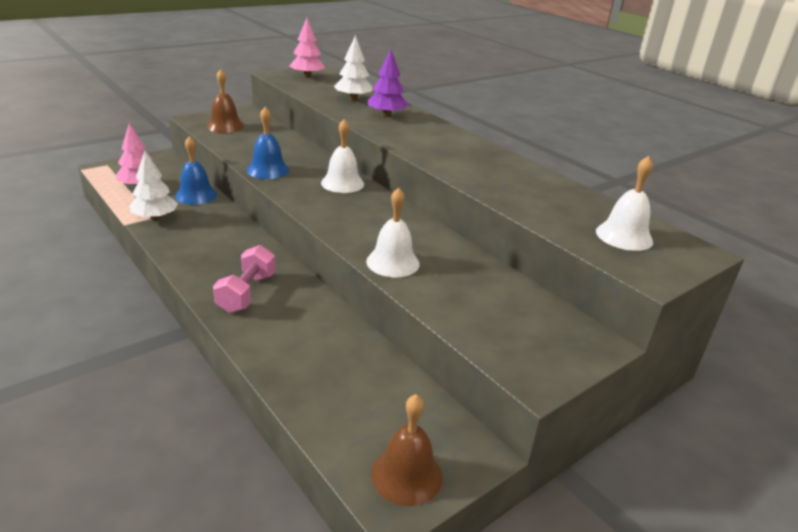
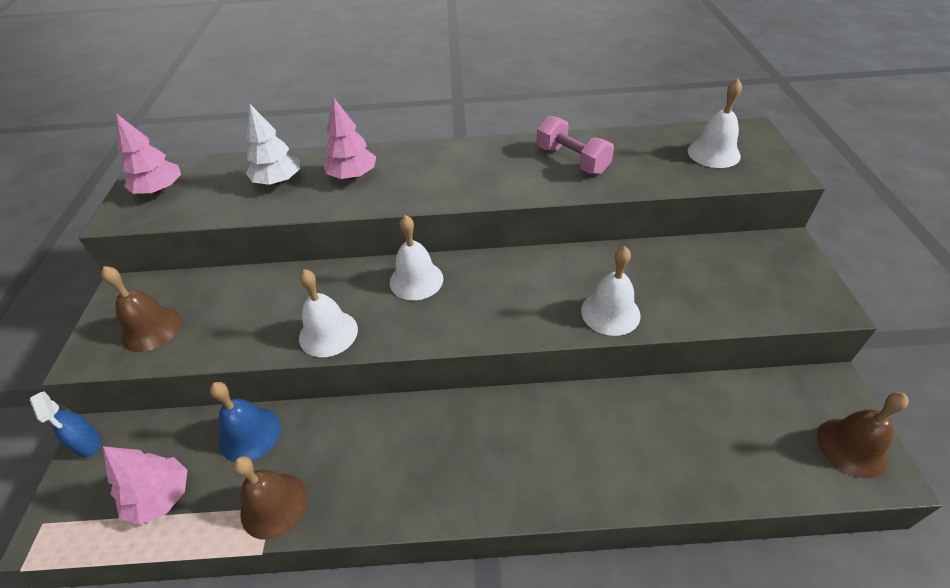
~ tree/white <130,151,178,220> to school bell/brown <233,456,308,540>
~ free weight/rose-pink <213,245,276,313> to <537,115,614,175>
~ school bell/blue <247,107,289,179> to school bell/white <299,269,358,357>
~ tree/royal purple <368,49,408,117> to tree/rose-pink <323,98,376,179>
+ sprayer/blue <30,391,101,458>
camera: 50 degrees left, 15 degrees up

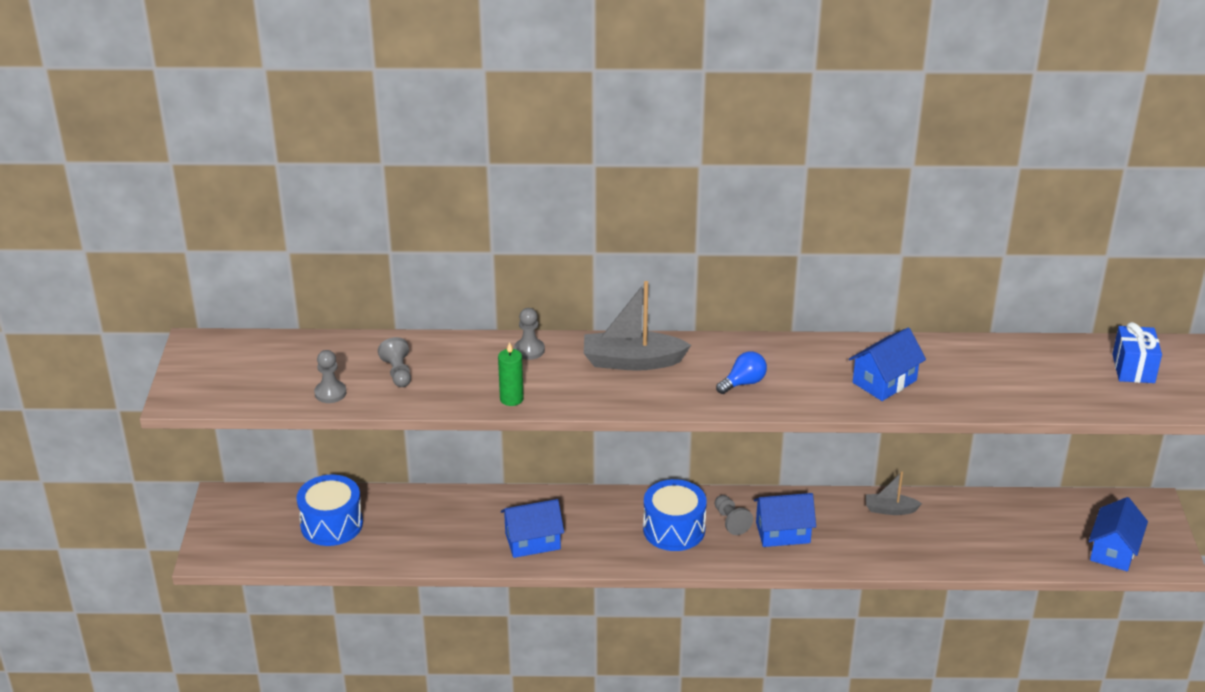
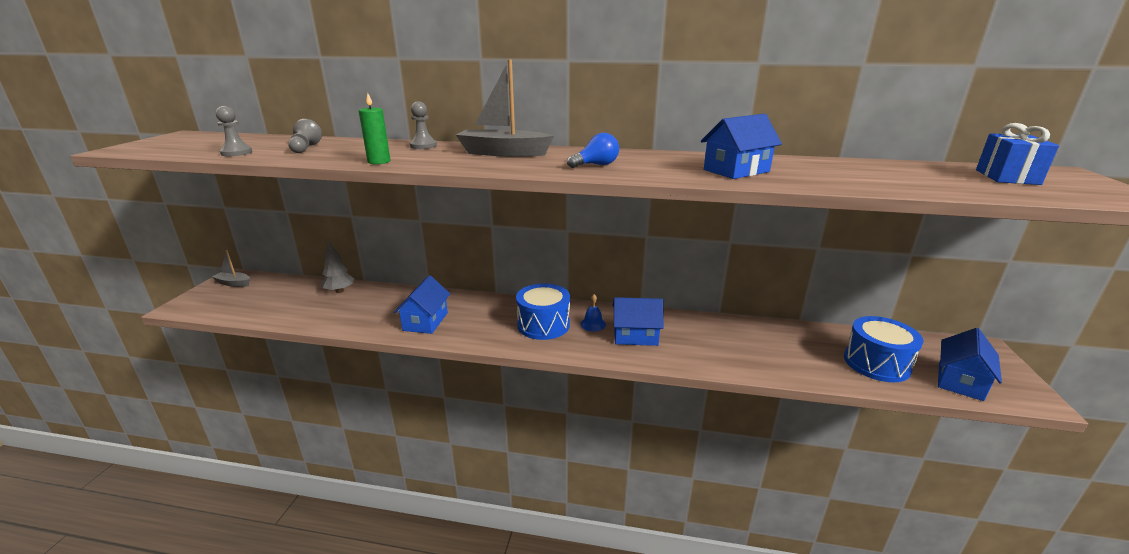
~ toy drum/blue <297,475,363,546> to <844,316,924,382>
~ toy house/blue <501,499,564,558> = <394,275,450,334> 75 degrees counterclockwise
~ chess pawn/gray <715,495,753,535> to school bell/blue <580,294,606,331>
~ boat/gray <866,472,922,515> to <212,250,250,287>
+ tree/gray <321,241,354,293>
camera: 10 degrees right, 10 degrees down

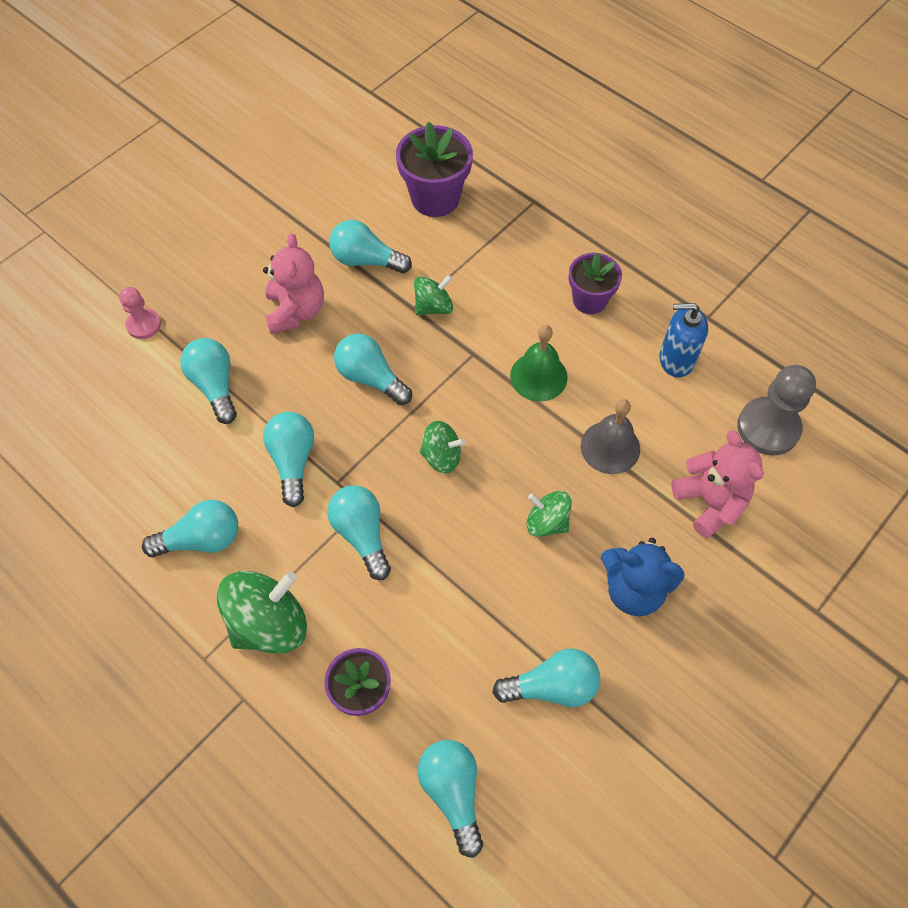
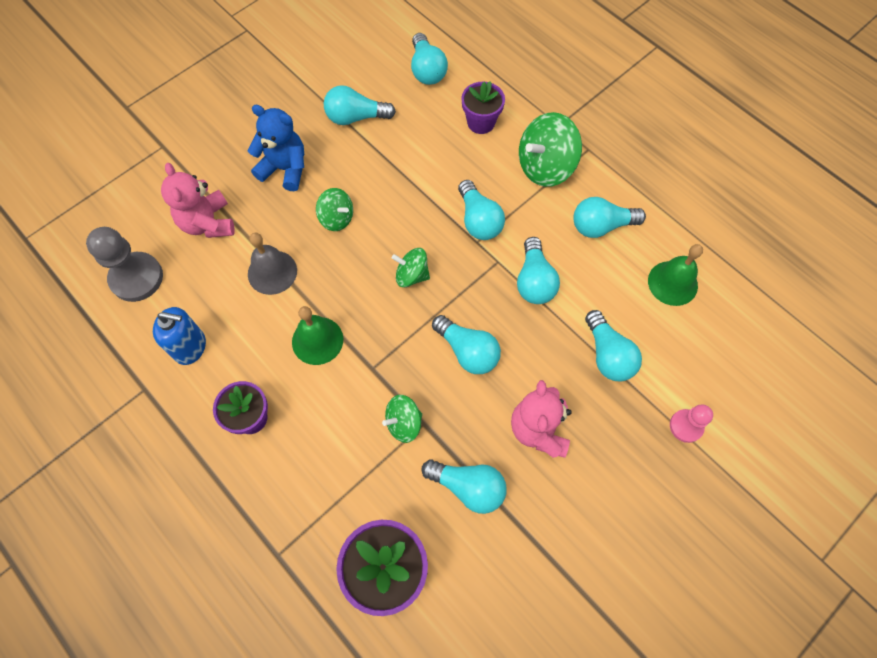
+ school bell/green <648,244,703,306>
camera: 175 degrees left, 5 degrees up

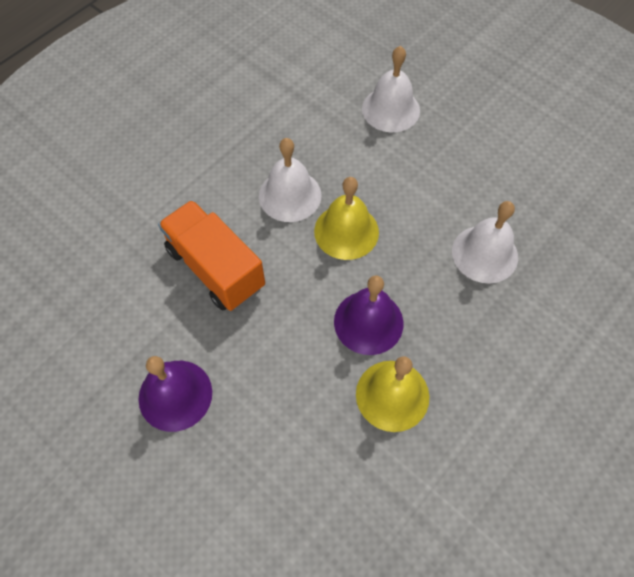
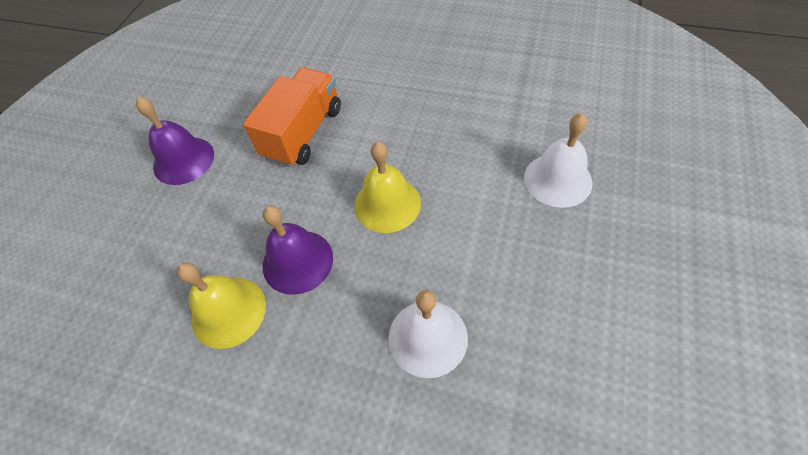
- school bell/white <259,138,321,222>
camera: 70 degrees right, 5 degrees down

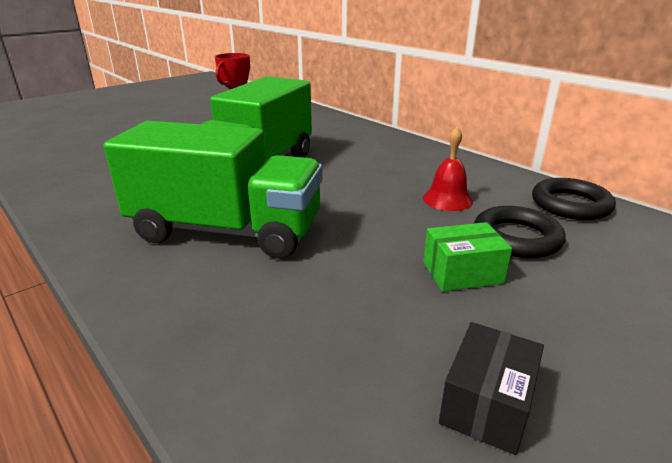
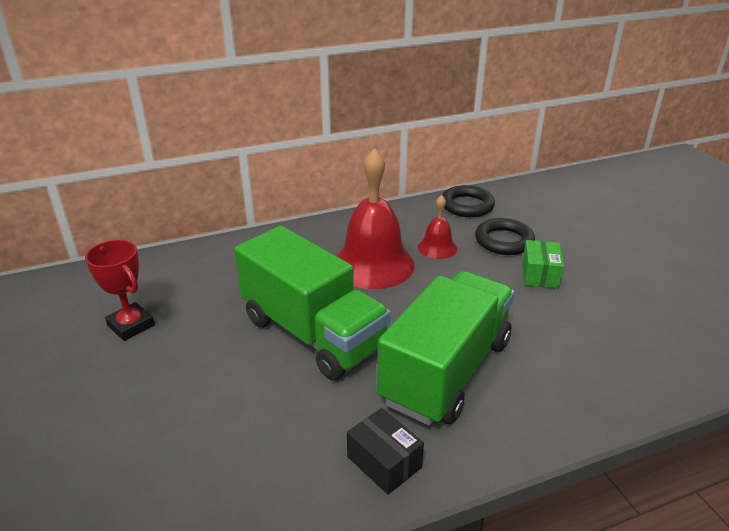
~ parcel/ebony <439,322,544,455> to <347,408,424,495>
+ school bell/crimson <336,148,415,289>
camera: 70 degrees left, 5 degrees up

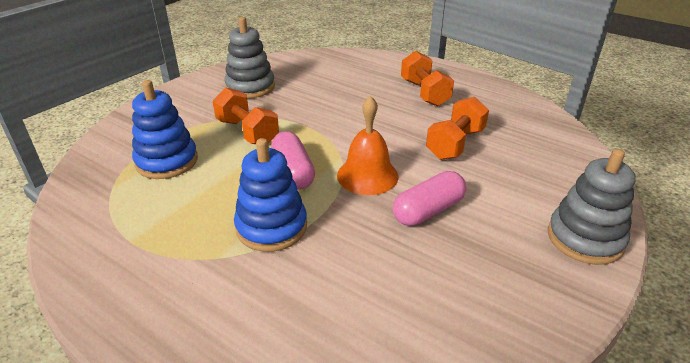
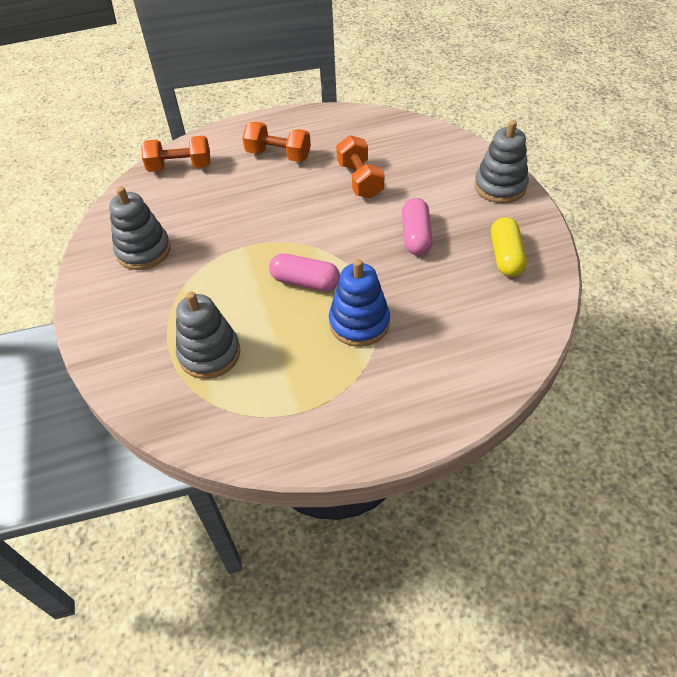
~ stacking rings/blue <132,80,198,179> to stacking rings/gray <176,292,240,379>
~ free weight/orange-coloured <213,87,279,144> to <141,136,211,172>
- school bell/orange-coloured <337,96,398,195>
+ pill shape/yellow <491,217,527,277>
camera: 50 degrees left, 15 degrees up

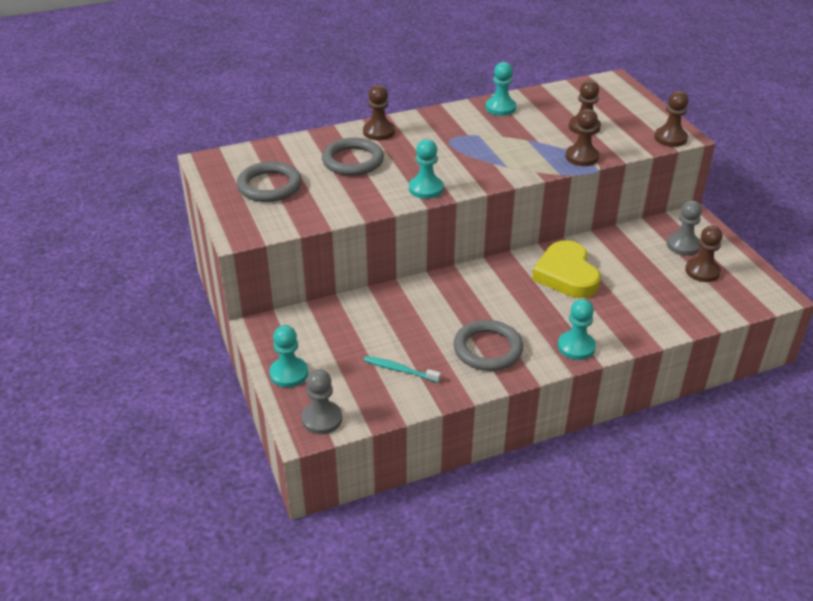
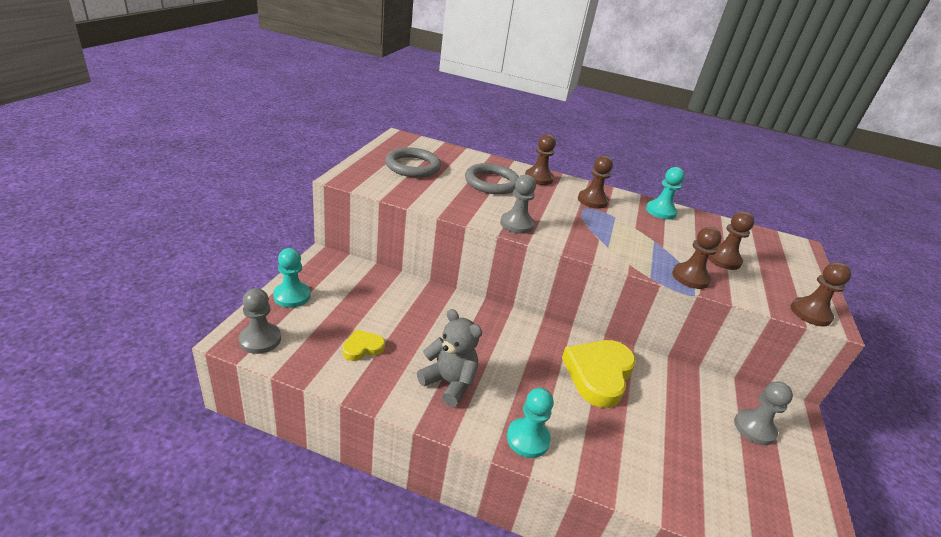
~ dental brush/turquoise <364,356,441,382> to heart/yellow <342,329,385,361>
~ chess pawn/turquoise <409,139,444,199> to chess pawn/gray <500,174,536,234>
~ torus/gray <453,320,523,371> to teddy bear/gray <417,309,482,407>
~ chess pawn/brown <685,226,722,282> to <578,156,613,209>
camera: 35 degrees right, 5 degrees down

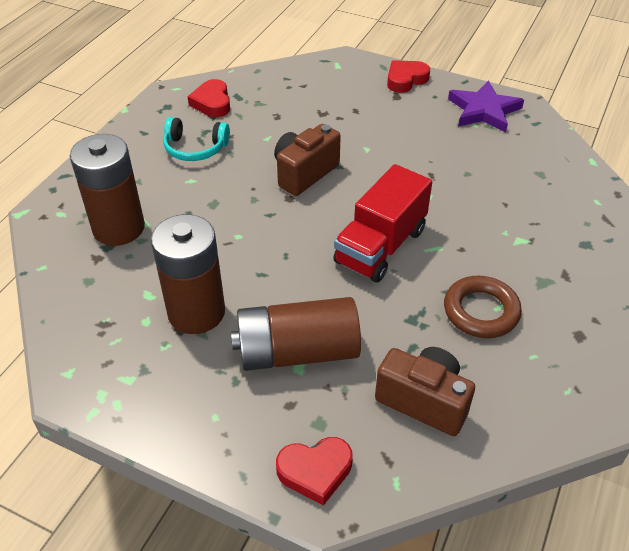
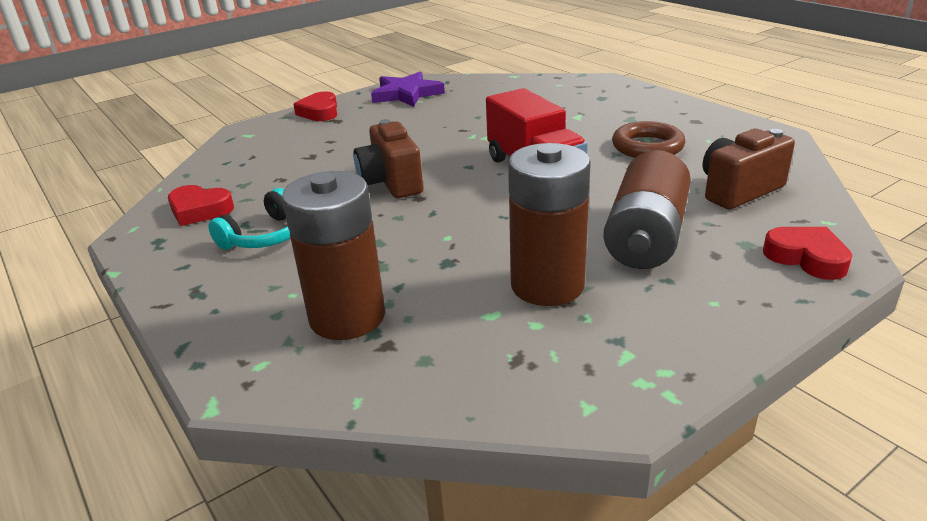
~ heart/crimson <276,437,353,506> = <763,227,853,280> 60 degrees counterclockwise
camera: 60 degrees left, 15 degrees down

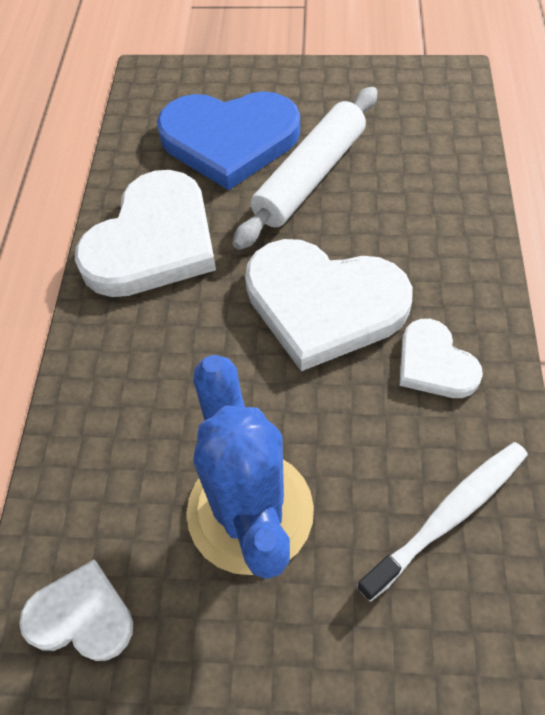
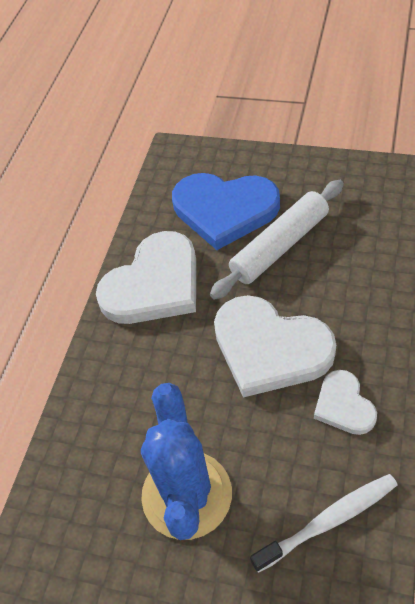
- heart/white <19,560,133,661>
camera: 15 degrees right, 5 degrees down

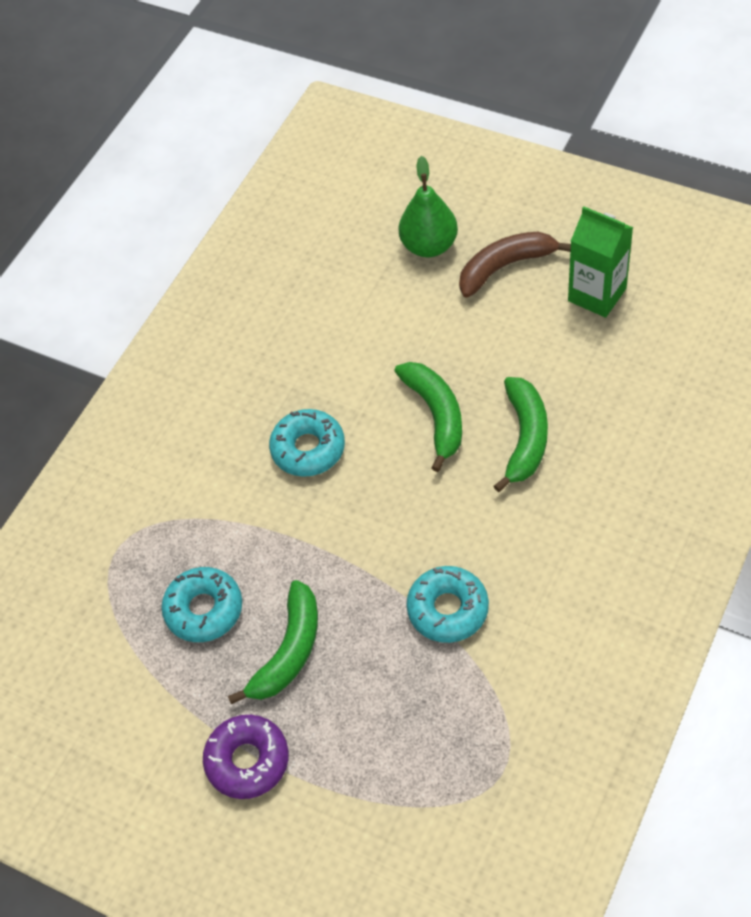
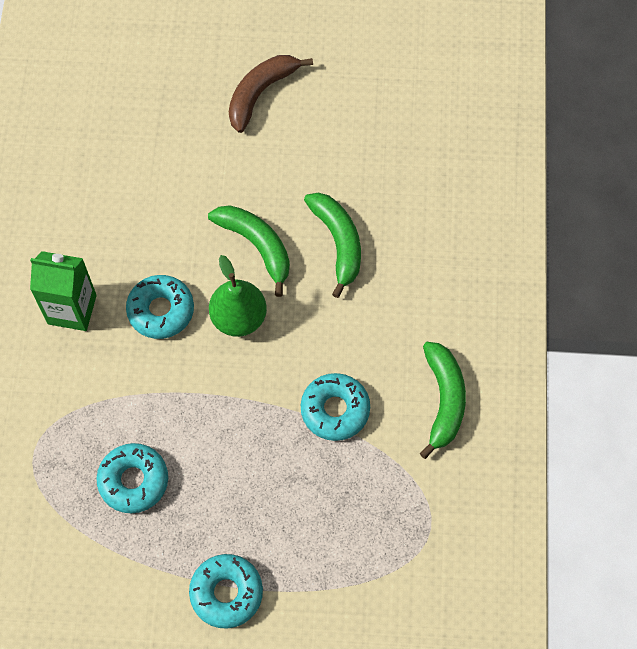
~ donut/royal purple <203,715,289,799> to donut/turquoise <189,554,263,628>
~ banana/green <228,580,318,704> to <420,342,466,459>
~ toy pear/green <399,156,458,257> to <209,255,267,337>
~ juice carton/green <568,206,633,318> to <30,251,97,331>
camera: 30 degrees left, 10 degrees up

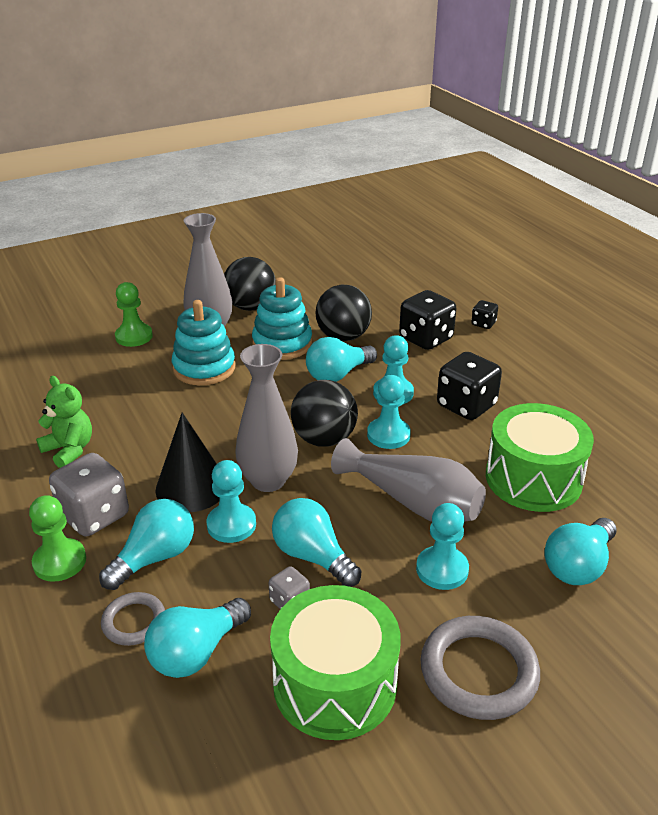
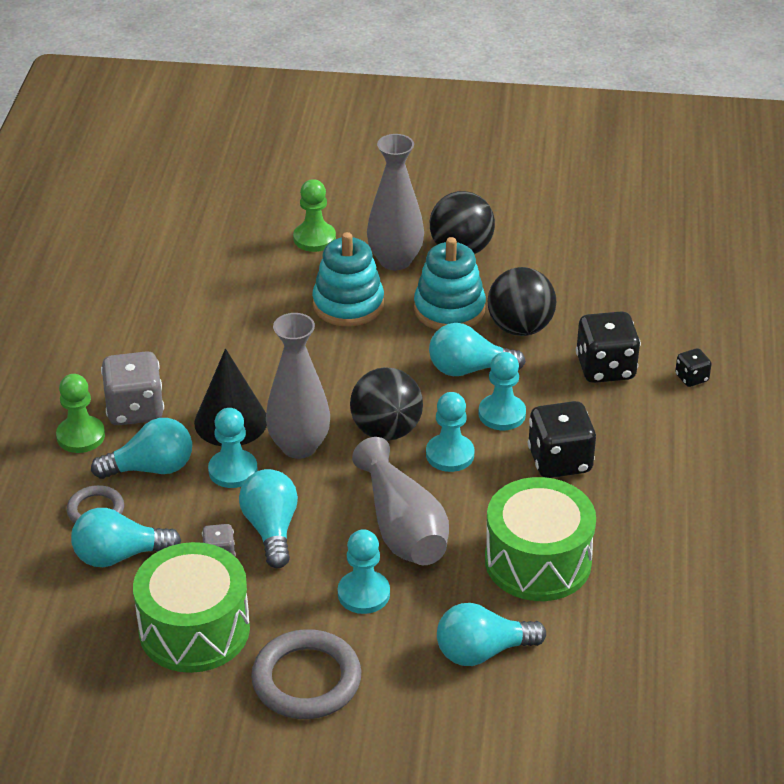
- teddy bear/green <36,376,92,468>
camera: 35 degrees right, 5 degrees up

